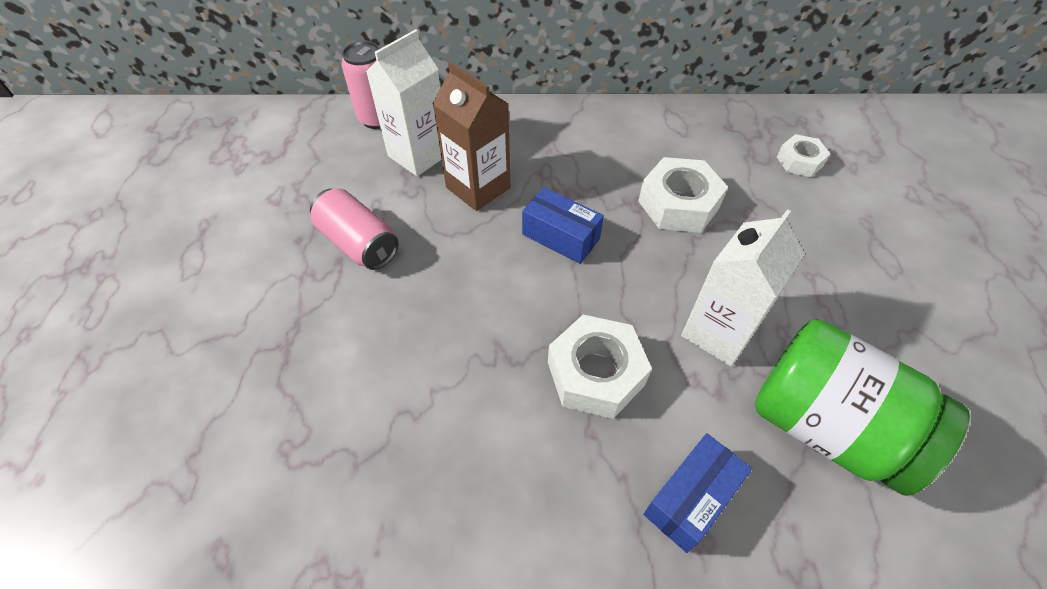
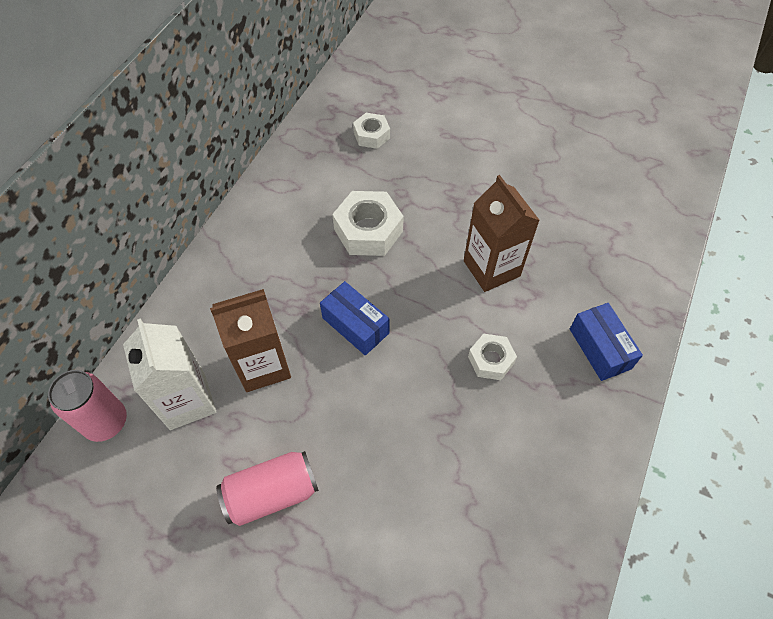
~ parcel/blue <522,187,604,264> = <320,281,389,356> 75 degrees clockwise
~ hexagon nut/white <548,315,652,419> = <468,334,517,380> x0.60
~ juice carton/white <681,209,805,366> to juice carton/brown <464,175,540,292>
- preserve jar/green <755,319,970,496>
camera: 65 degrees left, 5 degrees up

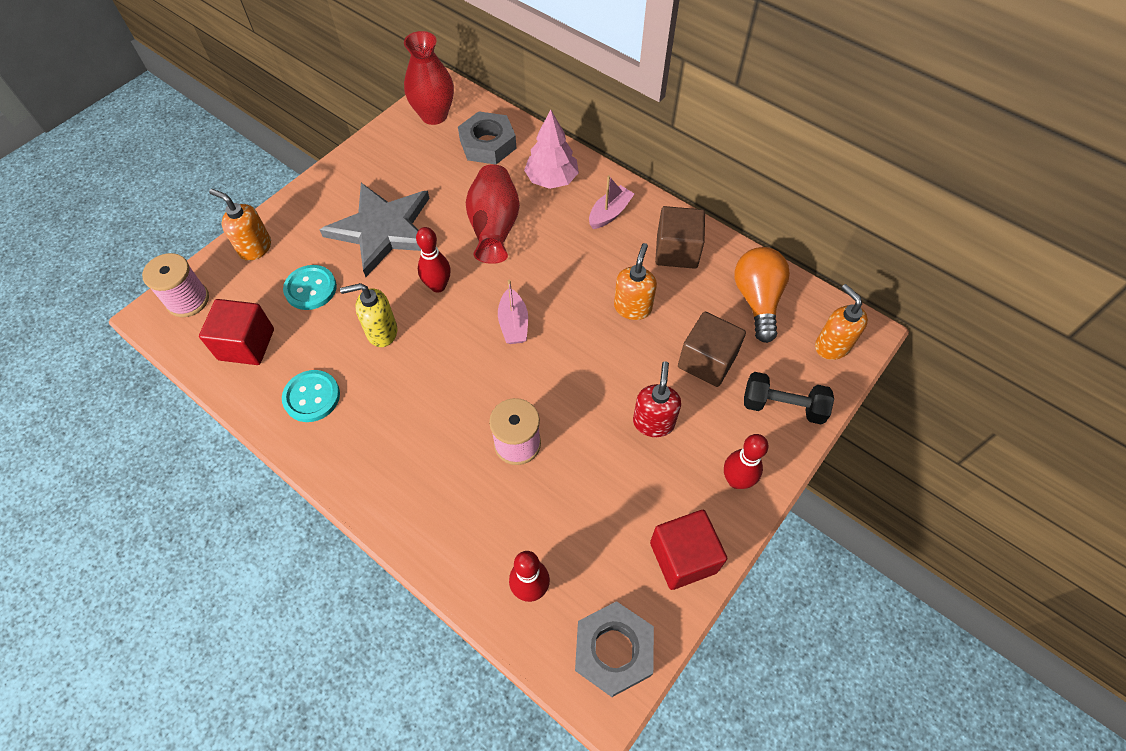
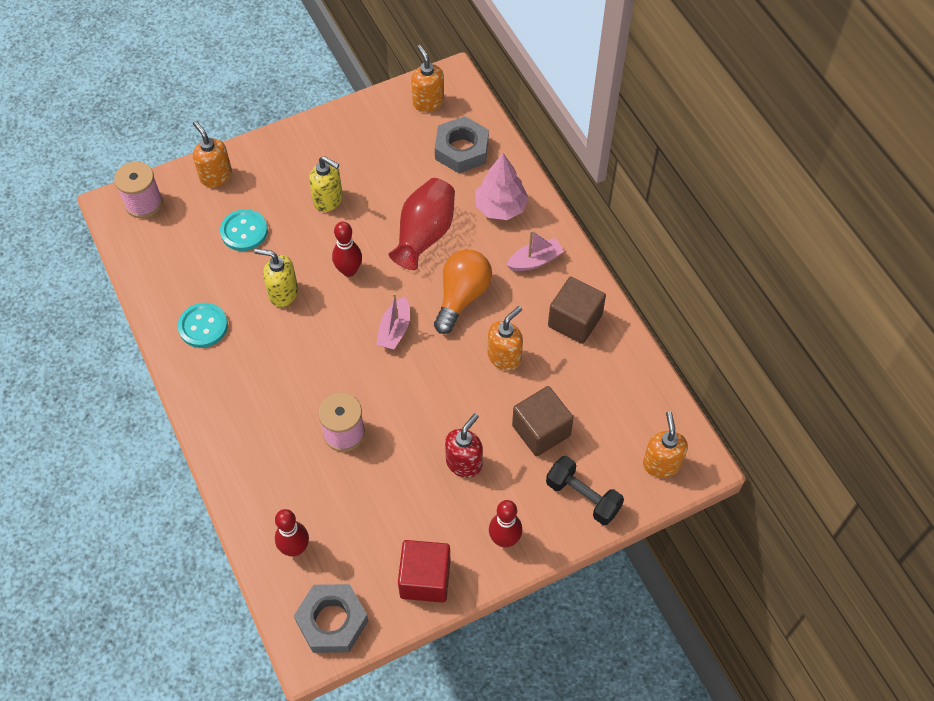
- solid cube/crimson <199,299,274,365>
~ star/gray <320,183,429,277> to soap pump/yellow <309,156,343,212>
~ vase/crimson <404,31,454,125> to soap pump/orange-coloured <411,45,444,112>
~ bulb/orange-coloured <734,247,790,343> to <434,249,492,334>
camera: 25 degrees right, 0 degrees up

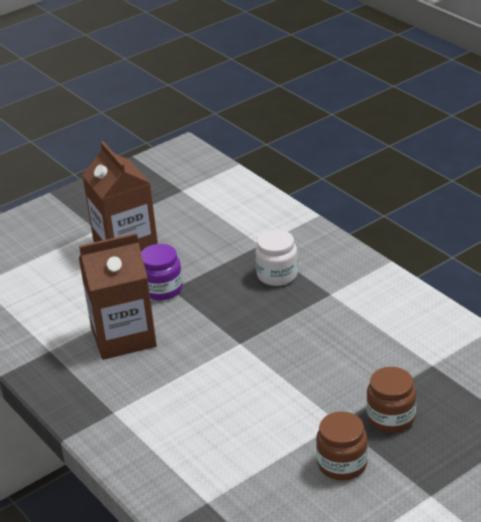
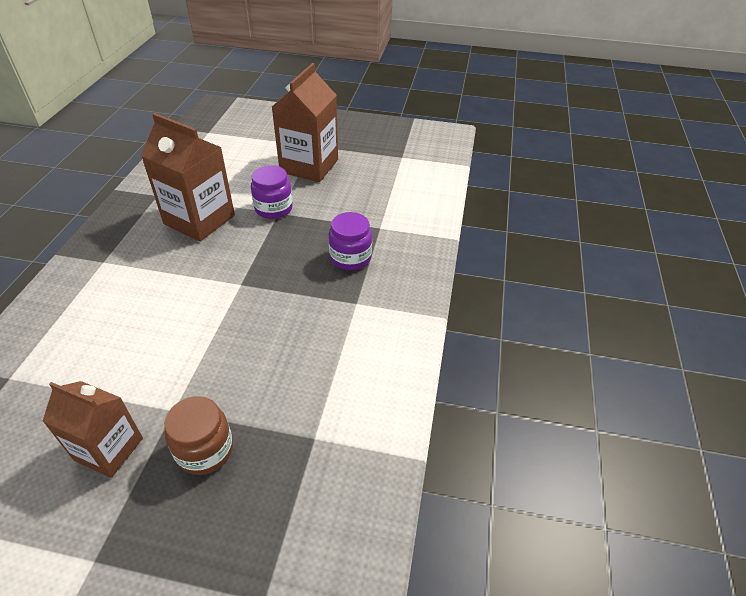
~ preserve jar/white <255,230,298,286> to preserve jar/royal purple <329,212,372,270>
~ preserve jar/brown <316,411,368,480> to juice carton/brown <42,381,143,478>
camera: 45 degrees right, 10 degrees up

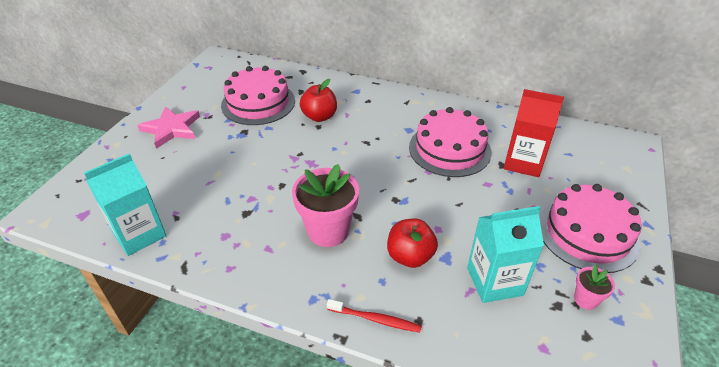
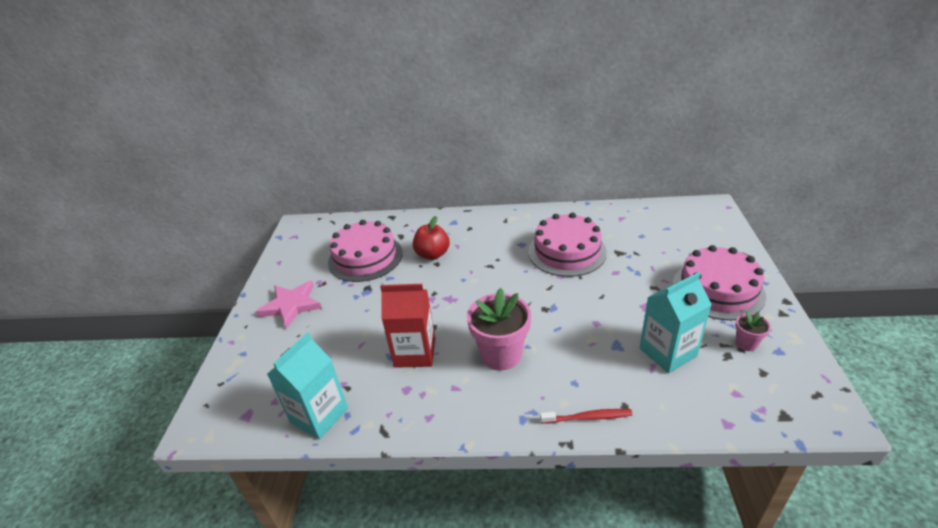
- apple/crimson <387,219,438,268>
~ juice carton/crimson <504,89,564,177> to <380,284,435,368>
camera: 15 degrees left, 5 degrees down

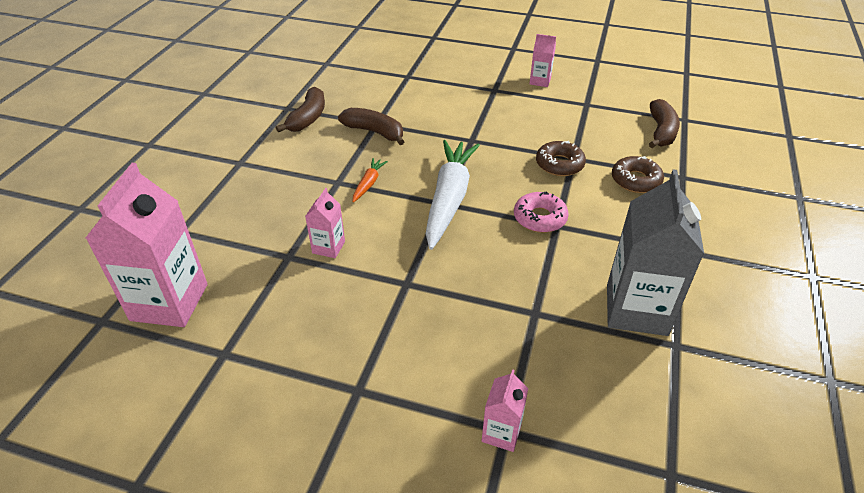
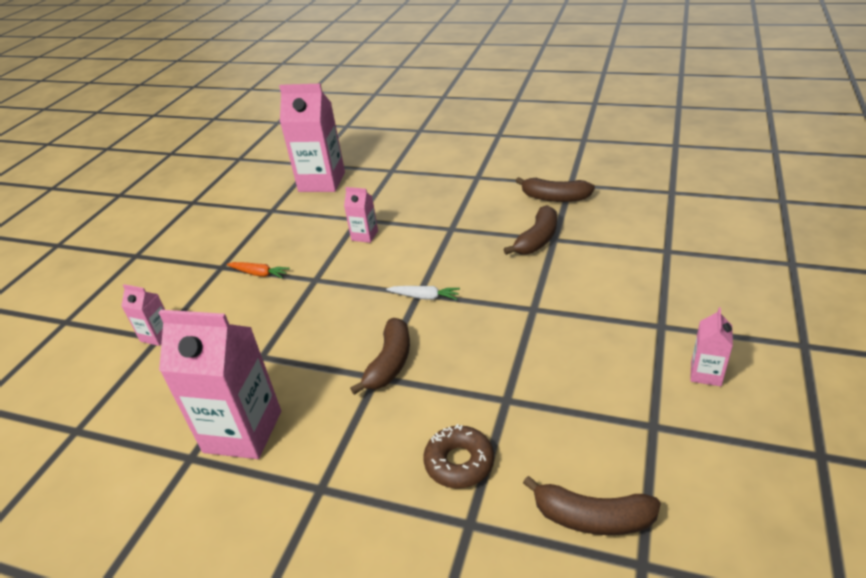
~ root vegetable/orange-coloured <353,158,388,202> to <227,262,290,278>
~ root vegetable/white <426,140,480,250> = <386,286,460,300> x0.44
~ donut/rose-pink <514,191,569,233> to banana/brown <350,318,410,395>
- donut/brown <536,141,586,176>
~ juice carton/gray <607,170,704,336> to juice carton/rose-pink <158,310,281,459>
camera: 95 degrees right, 5 degrees down

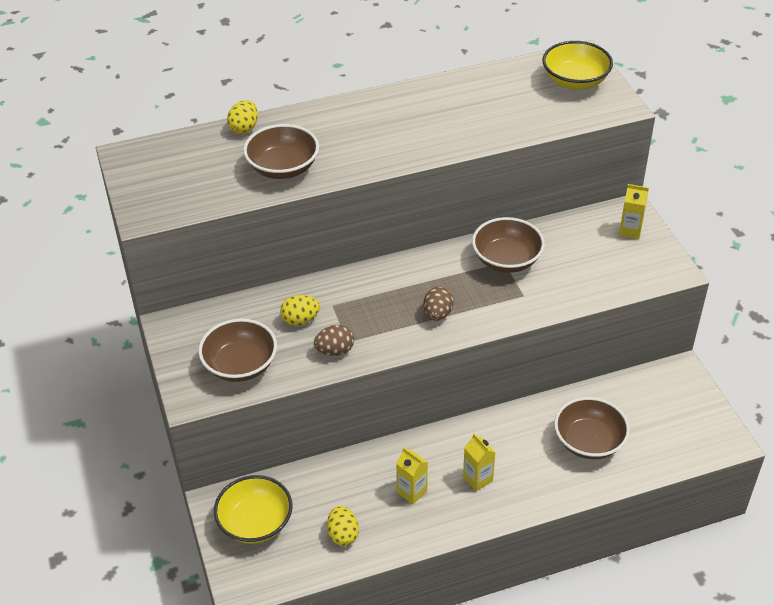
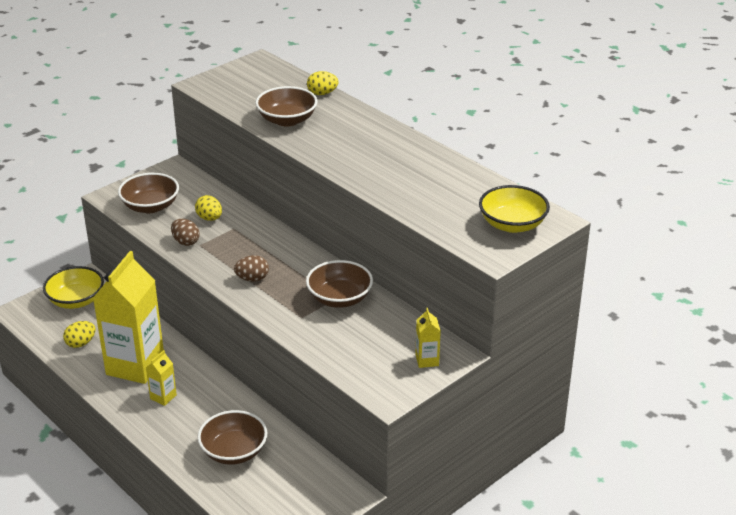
~ juice carton/yellow <396,448,428,504> = <93,251,164,384> x2.39
camera: 65 degrees right, 10 degrees down

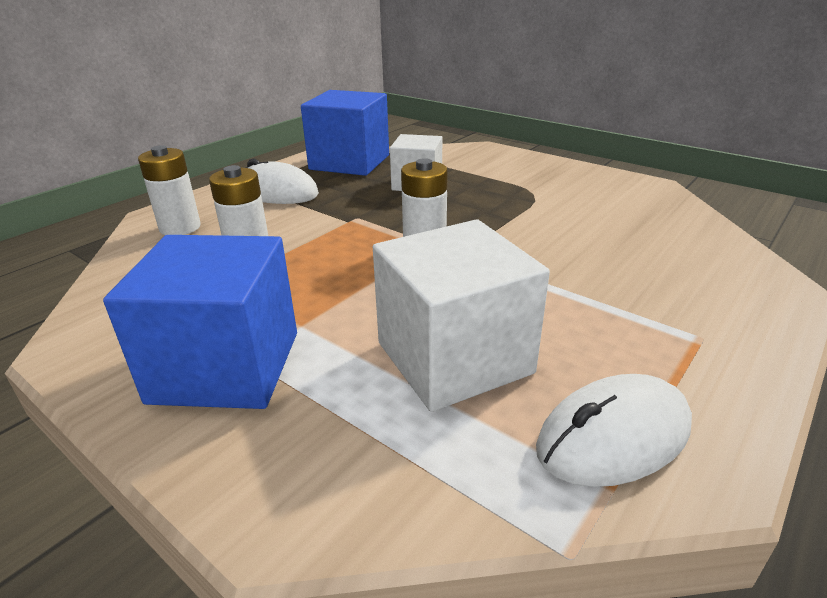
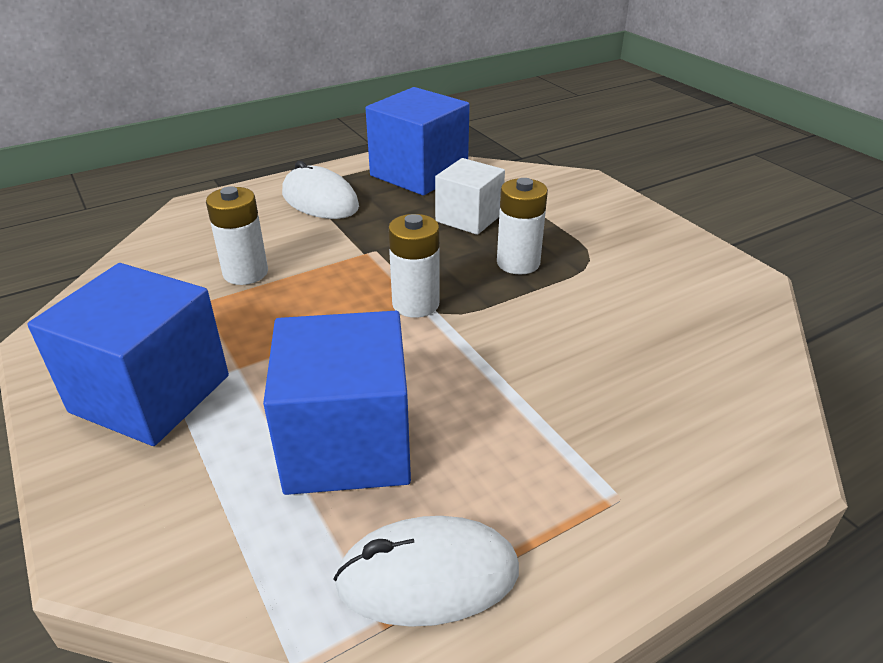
~ power cell/white <138,145,201,235> to <497,178,548,274>
~ solid cube/white <373,219,550,412> to solid cube/blue <263,311,411,495>
camera: 20 degrees right, 5 degrees up

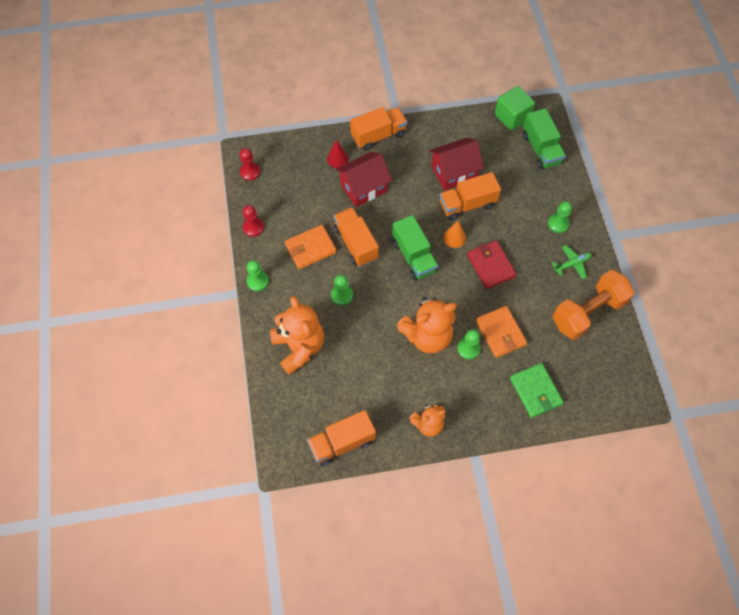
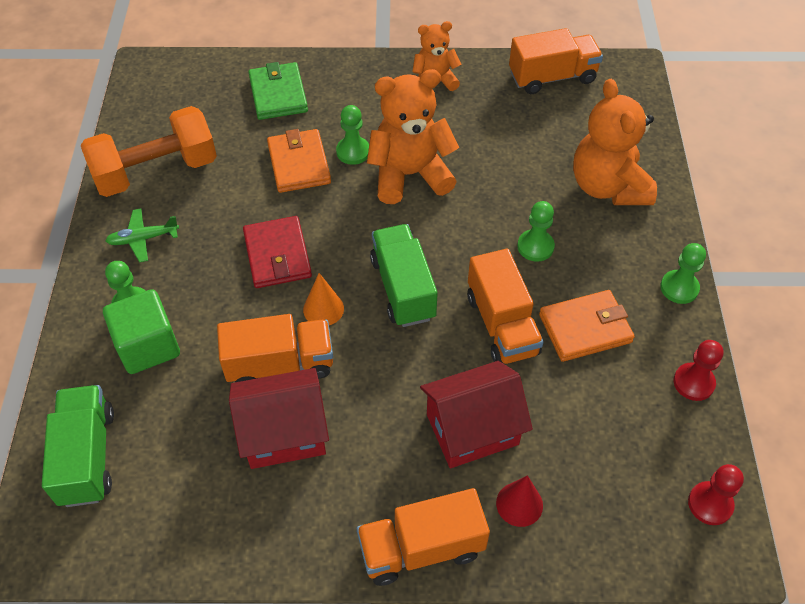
~ solid cube/green <495,86,535,130> to <103,289,180,374>
camera: 170 degrees left, 10 degrees down

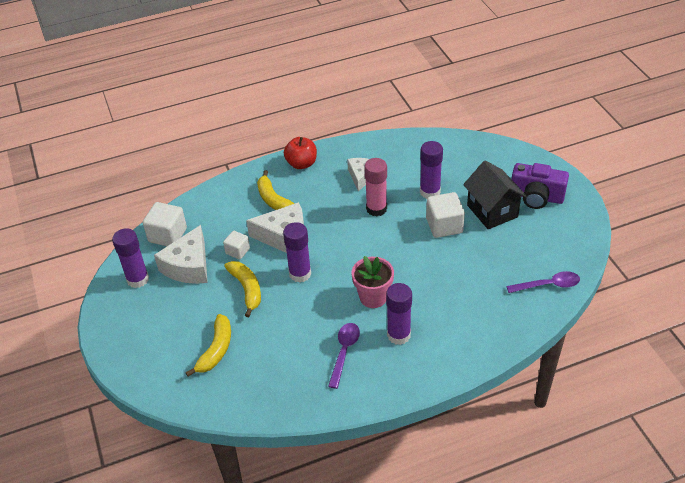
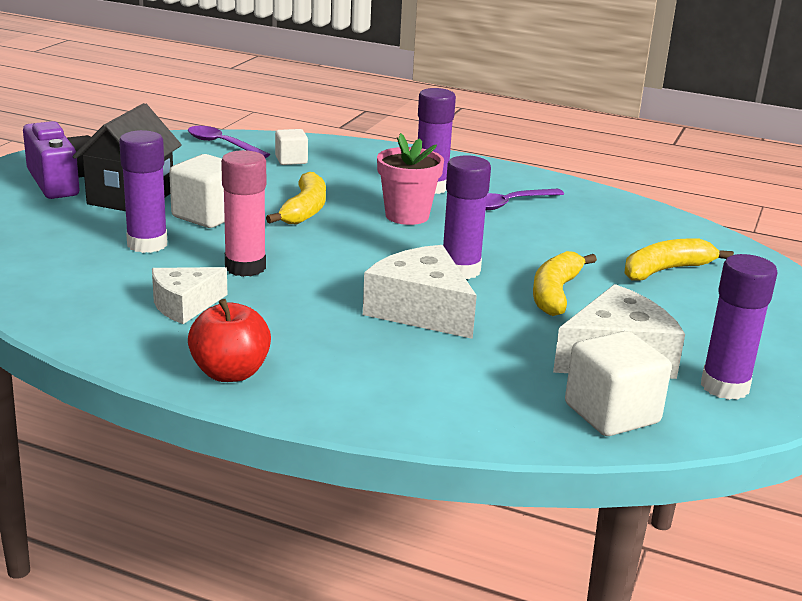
~ solid cube/white <223,231,250,260> to <275,129,308,165>
~ banana/yellow <257,170,294,210> to <266,172,326,224>
camera: 140 degrees left, 20 degrees down

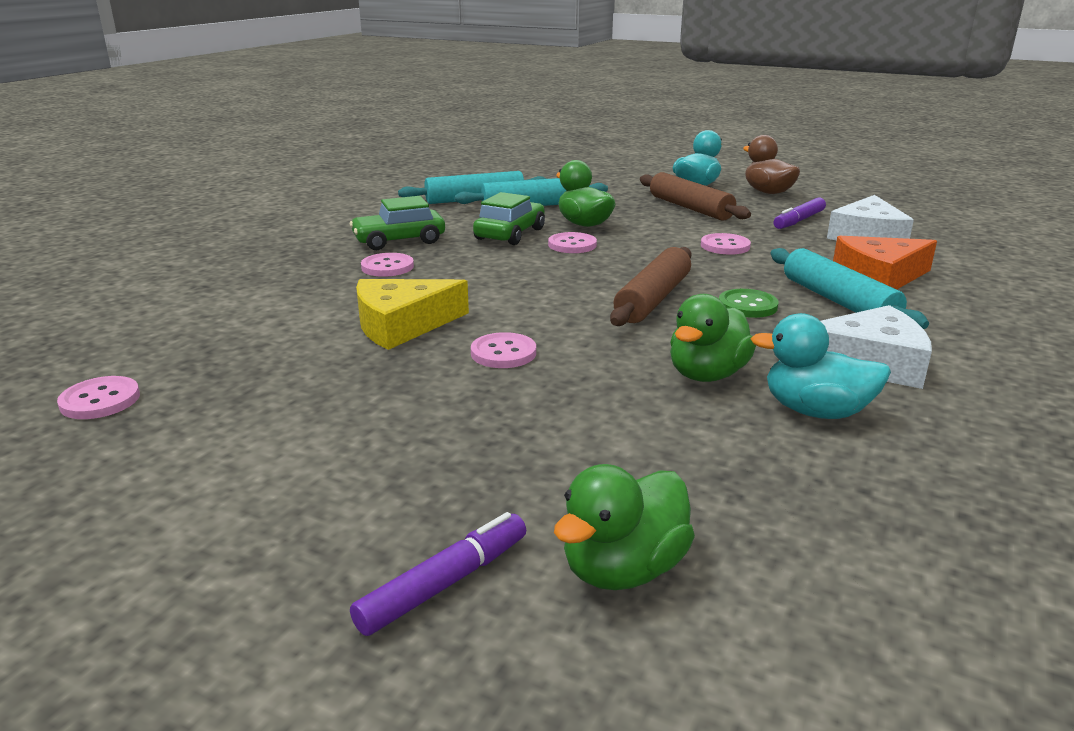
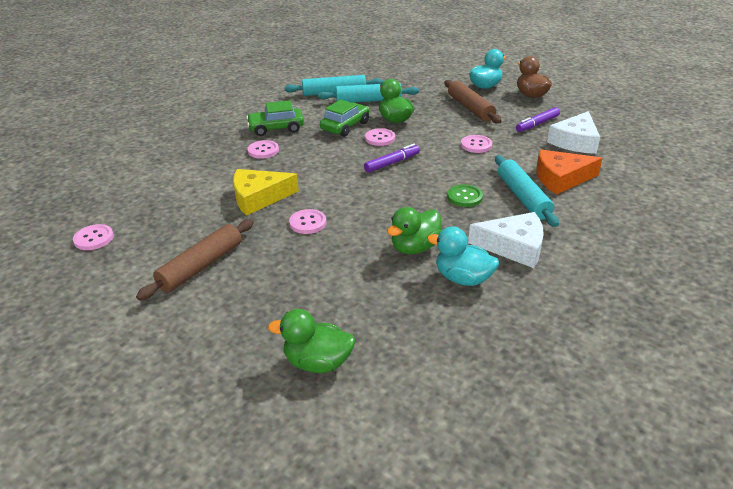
~ felt pen/royal purple <350,512,526,636> to <364,144,420,173>
~ duck/green <554,464,695,590> = <268,309,355,373> 45 degrees clockwise
~ rolling pin/brown <610,247,692,326> to <136,219,254,301>
camera: 10 degrees right, 10 degrees up

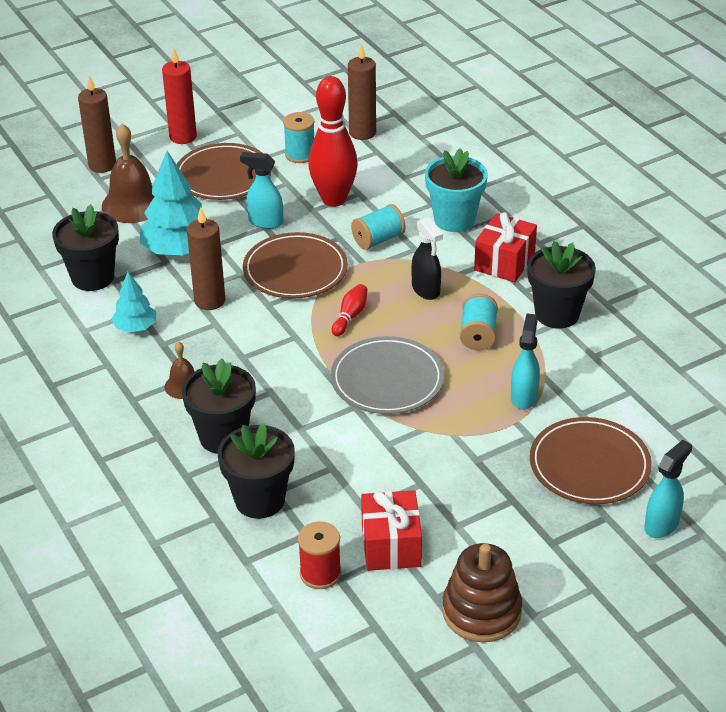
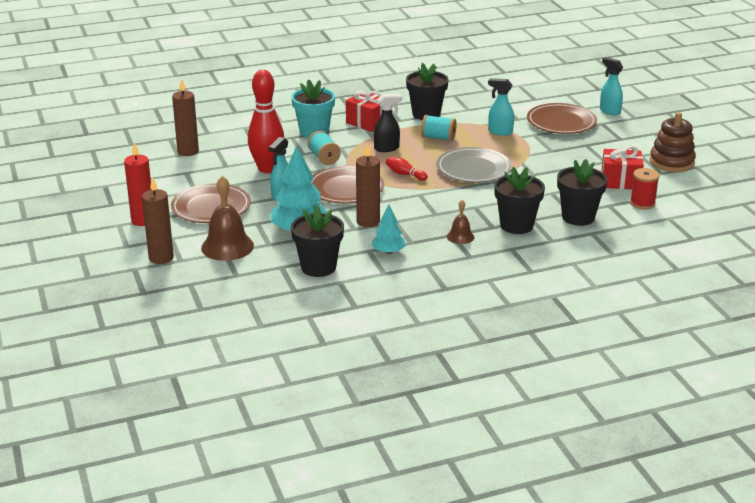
- spool/turquoise <283,112,314,163>
camera: 80 degrees left, 10 degrees down

